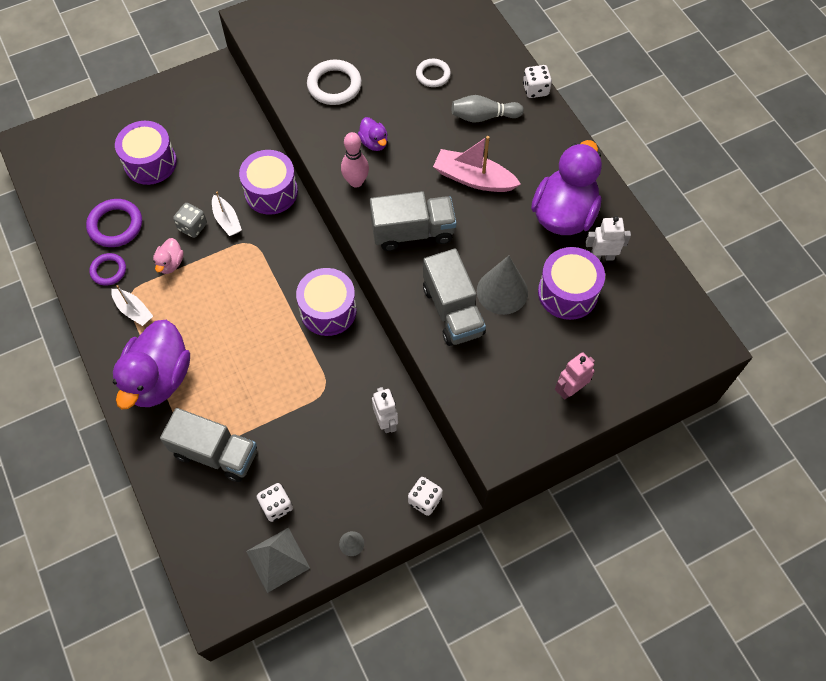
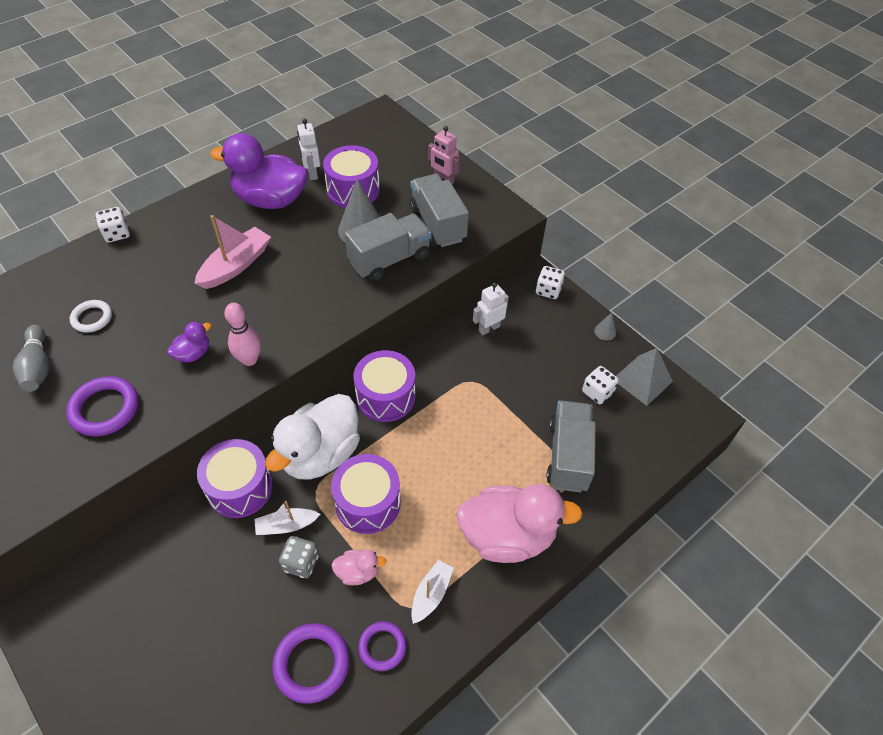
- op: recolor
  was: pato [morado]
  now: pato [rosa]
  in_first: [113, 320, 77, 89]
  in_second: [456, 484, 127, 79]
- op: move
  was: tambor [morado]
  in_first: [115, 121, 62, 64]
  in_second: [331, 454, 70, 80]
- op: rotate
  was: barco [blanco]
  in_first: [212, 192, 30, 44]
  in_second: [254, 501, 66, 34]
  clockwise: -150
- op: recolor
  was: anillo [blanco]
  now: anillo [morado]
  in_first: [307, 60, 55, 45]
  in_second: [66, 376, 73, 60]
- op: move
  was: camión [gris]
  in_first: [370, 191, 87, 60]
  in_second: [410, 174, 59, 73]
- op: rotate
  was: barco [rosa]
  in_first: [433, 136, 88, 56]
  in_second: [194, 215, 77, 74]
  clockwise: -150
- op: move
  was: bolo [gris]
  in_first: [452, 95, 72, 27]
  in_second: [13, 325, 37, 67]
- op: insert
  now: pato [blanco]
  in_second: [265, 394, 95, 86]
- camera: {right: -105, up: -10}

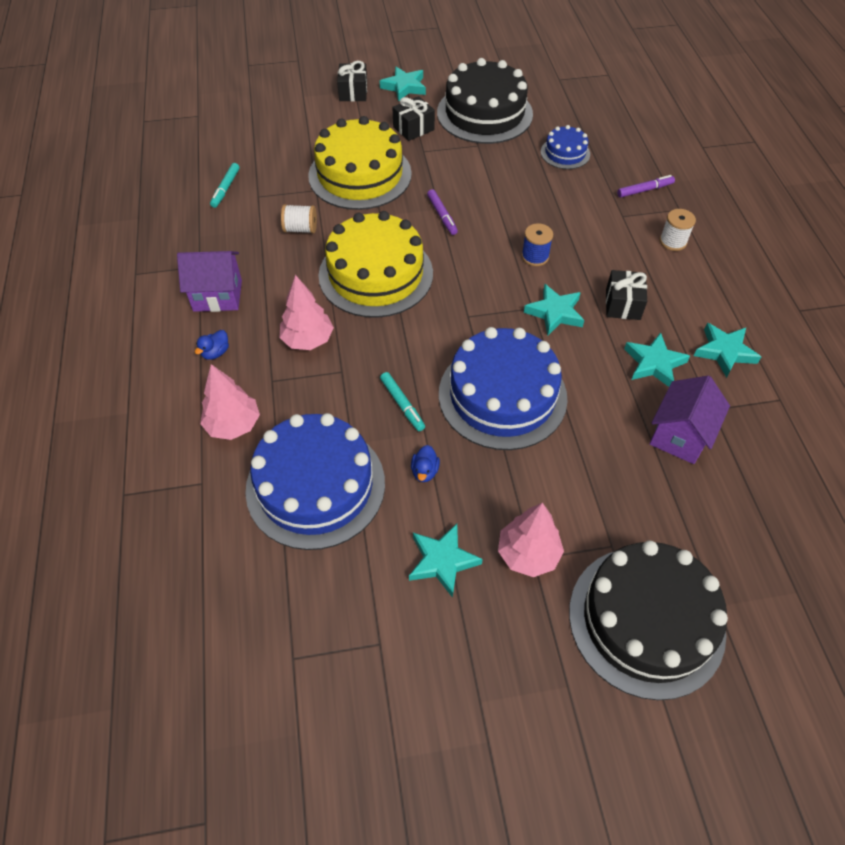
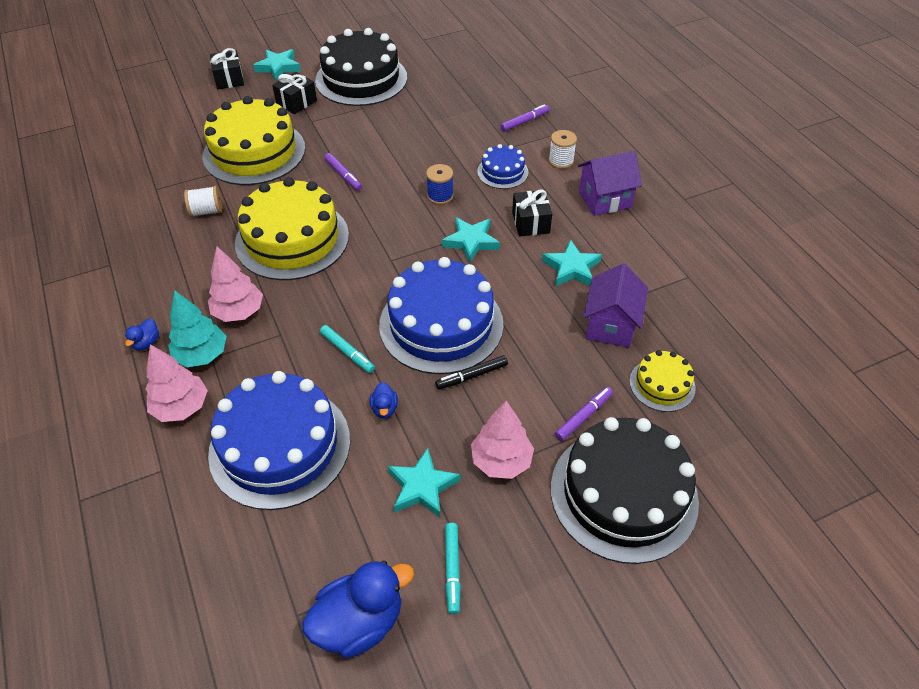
- op: move
  was: casa [morado]
  in_first: [177, 251, 65, 61]
  in_second: [578, 151, 64, 65]
- op: move
  was: rotulador [turquesa]
  in_first: [210, 163, 30, 45]
  in_second: [445, 523, 16, 91]
- op: move
  was: tarta [azul]
  in_first: [541, 125, 49, 44]
  in_second: [477, 144, 51, 45]
- op: delete
  was: estrella [turquesa]
  in_first: [694, 323, 67, 55]
- op: insert
  now: árbol [turquesa]
  in_second: [168, 290, 58, 77]
- op: insert
  now: pato [azul]
  in_second: [302, 560, 112, 98]
- op: insert
  now: rotulador [negro]
  in_second: [435, 355, 73, 35]
- op: insert
  now: rotulador [morado]
  in_second: [555, 387, 58, 54]
- op: insert
  now: tarta [amarillo]
  in_second: [629, 350, 67, 62]
- camera: {right: -15, up: -5}

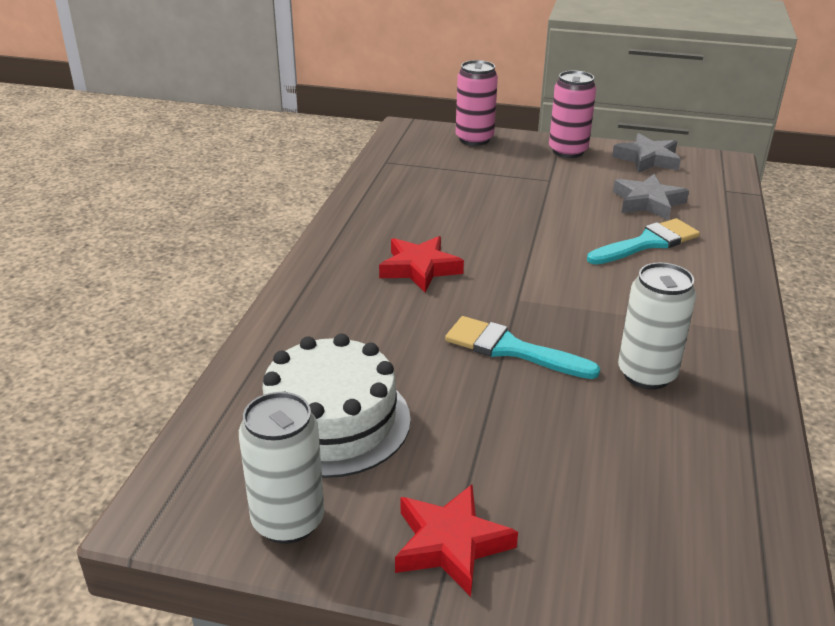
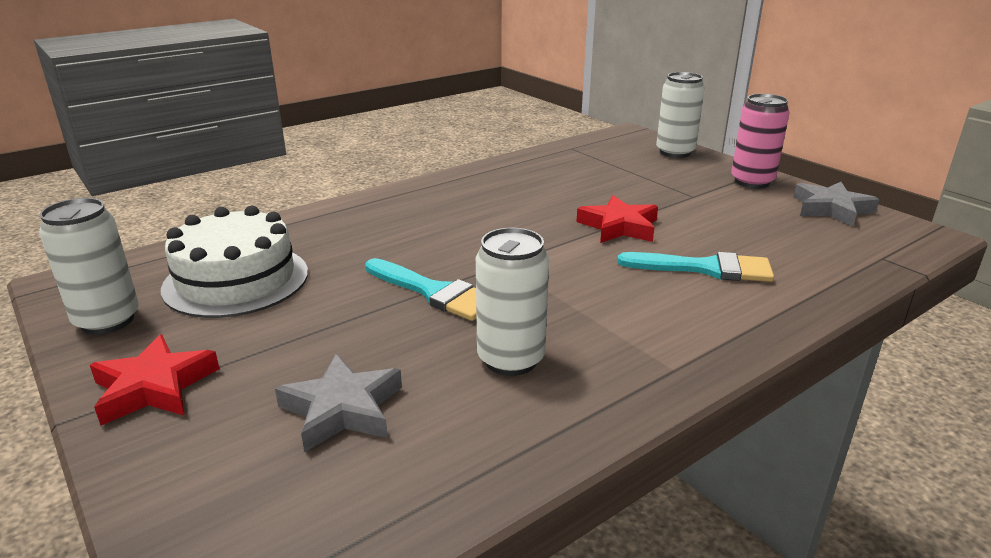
- op: move
  was: estrella [rojo]
  in_first: [379, 236, 85, 56]
  in_second: [577, 195, 81, 48]
- op: rotate
  was: pincel [turquesa]
  in_first: [445, 316, 155, 63]
  in_second: [365, 258, 111, 63]
  clockwise: 150
- op: recolor
  was: lata [rosa]
  now: lata [blanco]
  in_first: [456, 60, 42, 86]
  in_second: [656, 72, 49, 86]
- op: move
  was: estrella [gris]
  in_first: [613, 174, 76, 46]
  in_second: [275, 354, 127, 98]
- camera: {right: 40, up: -5}

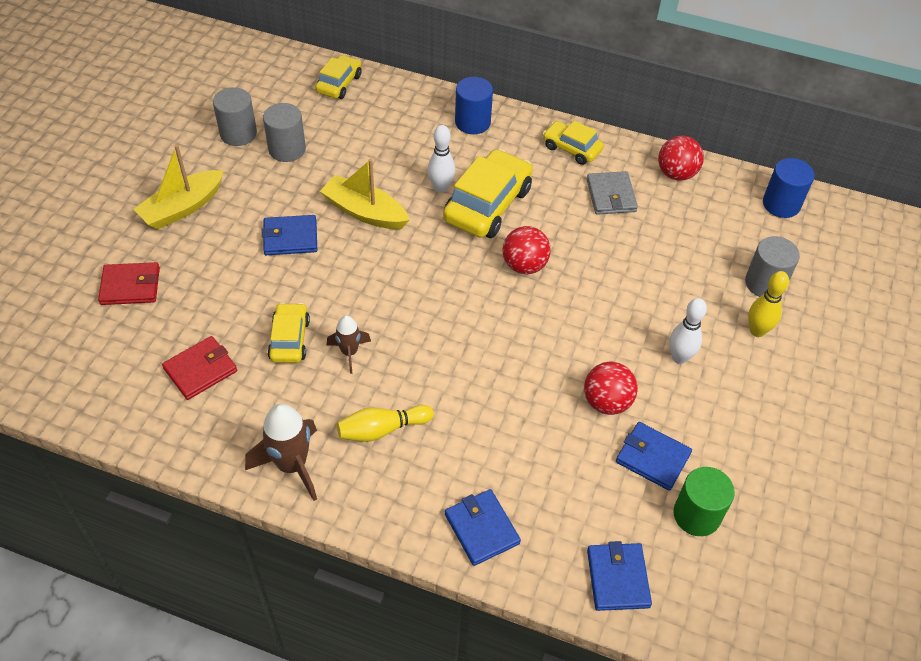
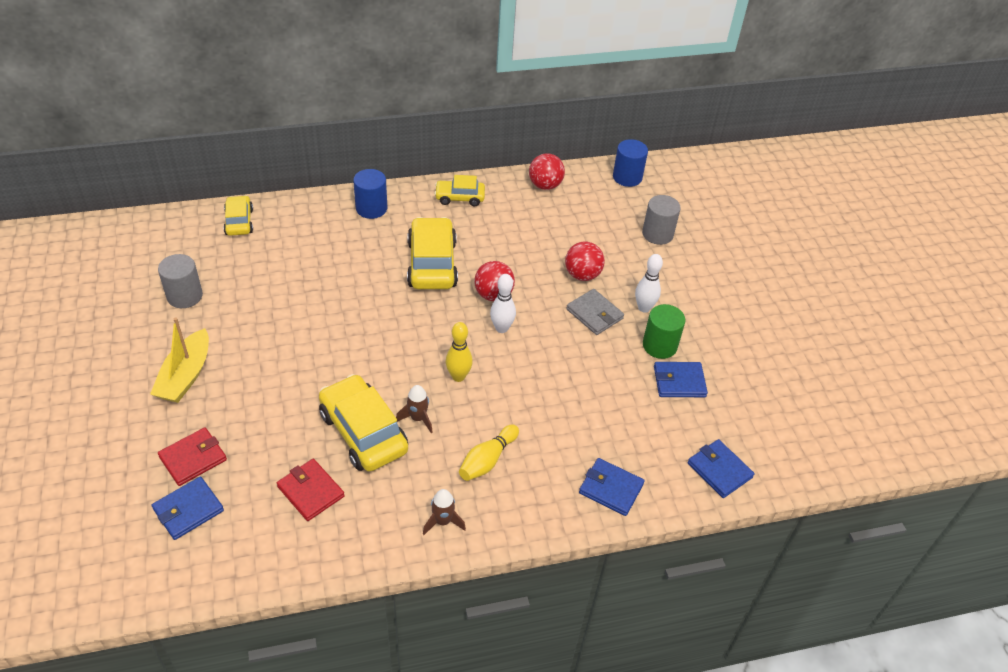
- op: rotate
  was: cartera [rojo]
  in_first: [162, 336, 75, 64]
  in_second: [277, 459, 68, 62]
  clockwise: -60
- op: resize
  was: cohete [marrón]
  in_first: [245, 404, 72, 97]
  in_second: [423, 489, 43, 46]
  ratio: 0.59
- op: move
  was: cartera [azul]
  in_first: [262, 215, 55, 40]
  in_second: [152, 477, 72, 63]
- op: delete
  was: cilindro [gris]
  in_first: [263, 103, 43, 59]
- op: resize
  was: coche [amarillo]
  in_first: [268, 302, 42, 61]
  in_second: [319, 374, 89, 98]
  ratio: 1.73
- op: delete
  was: barco [amarillo]
  in_first: [320, 159, 89, 70]
- op: move
  was: bolo [blanco]
  in_first: [427, 125, 29, 68]
  in_second: [490, 274, 26, 59]
- op: move
  was: pelota [rojo]
  in_first: [584, 362, 54, 53]
  in_second: [565, 242, 40, 39]
- op: move
  was: cartera [gris]
  in_first: [587, 171, 51, 44]
  in_second: [566, 289, 58, 46]
- op: move
  was: cilindro [verde]
  in_first: [673, 467, 62, 69]
  in_second: [643, 304, 42, 55]
- op: move
  was: bolo [amarillo]
  in_first: [748, 271, 41, 66]
  in_second: [446, 322, 27, 60]
- camera: {right: -35, up: -5}

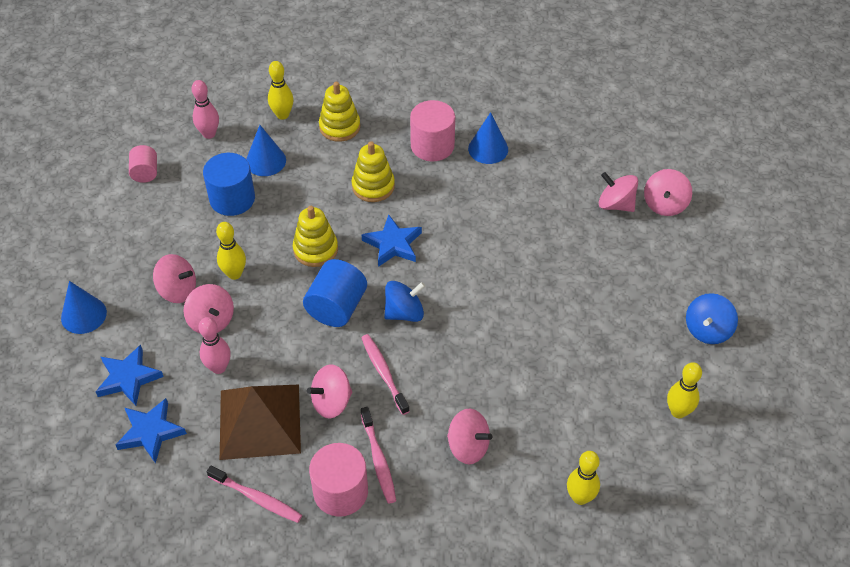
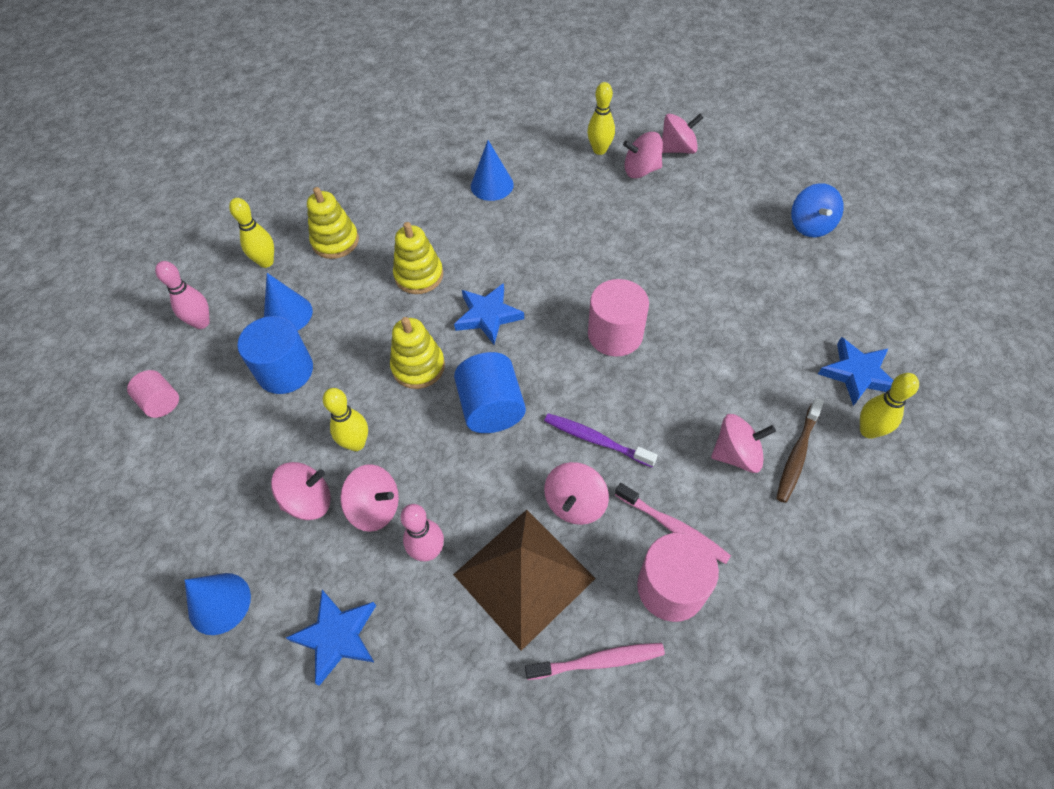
- op: move
  was: estrella [azul]
  in_first: [115, 398, 72, 66]
  in_second: [818, 337, 75, 69]
- op: recolor
  was: cepillo de dientes [rosa]
  now: cepillo de dientes [morado]
  in_first: [361, 334, 49, 81]
  in_second: [544, 413, 114, 54]
- op: delete
  was: peonza [azul]
  in_first: [384, 281, 41, 41]
- op: move
  was: cilindro [rosa]
  in_first: [410, 100, 45, 61]
  in_second: [588, 279, 61, 78]
- op: rotate
  was: peonza [rosa]
  in_first: [644, 169, 48, 47]
  in_second: [662, 114, 41, 40]
  clockwise: -90
- op: move
  was: bolo [amarillo]
  in_first: [667, 362, 35, 56]
  in_second: [587, 82, 28, 73]
- op: insert
  now: cepillo de dientes [marrón]
  in_second: [776, 398, 48, 105]
- camera: {right: -35, up: 5}

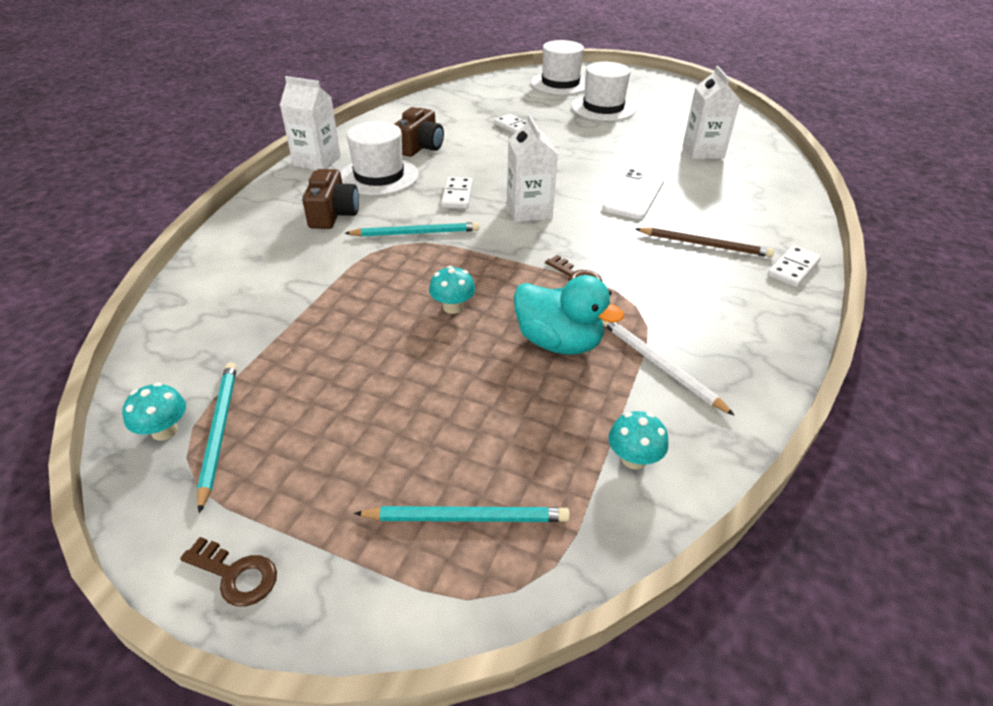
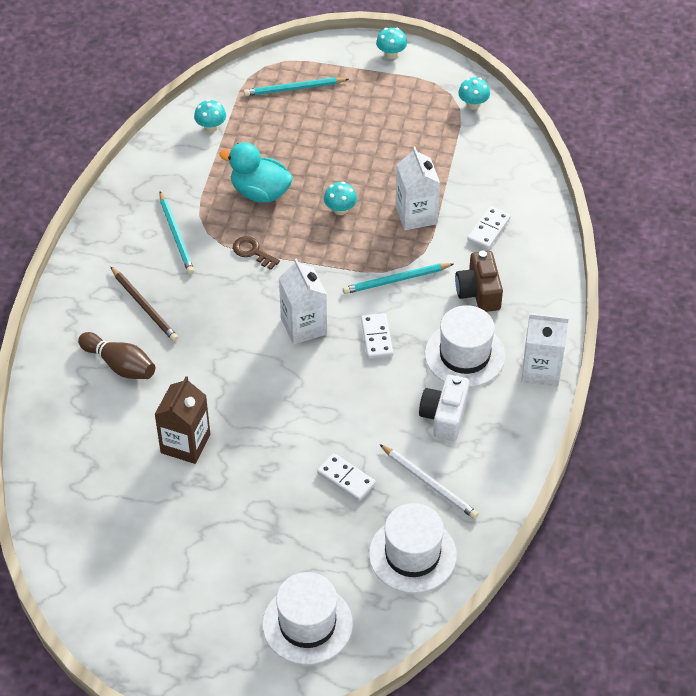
- op: replace
  was: llave [marrón]
  now: seta [turquesa]
  in_first: [180, 537, 97, 69]
  in_second: [376, 27, 31, 32]
- op: move
  was: lápiz [turquesa]
  in_first: [197, 362, 40, 151]
  in_second: [159, 192, 36, 82]
- op: recolor
  was: cámara [marrón]
  now: cámara [blanco]
  in_first: [395, 107, 49, 50]
  in_second: [419, 375, 50, 66]
- op: move
  was: sombrero [blanco]
  in_first: [571, 62, 65, 59]
  in_second: [369, 503, 88, 90]
- op: delete
  was: móvil [blanco]
  in_first: [602, 169, 63, 50]
- op: move
  was: lápiz [blanco]
  in_first: [602, 320, 133, 96]
  in_second: [379, 444, 100, 75]
- op: rotate
  was: lápiz [marrón]
  in_first: [636, 227, 138, 30]
  in_second: [110, 266, 68, 76]
  clockwise: -135
- op: move
  was: cartón de leche [blanco]
  in_first: [683, 66, 57, 93]
  in_second: [395, 147, 45, 83]
- op: move
  was: ficha de dominó [blanco]
  in_first: [768, 245, 53, 42]
  in_second: [467, 206, 44, 43]
- op: insert
  now: bolo [marrón]
  in_second: [78, 332, 77, 47]
- op: insert
  now: cartón de leche [marrón]
  in_second: [154, 376, 56, 88]
- camera: {right: 170, up: 10}

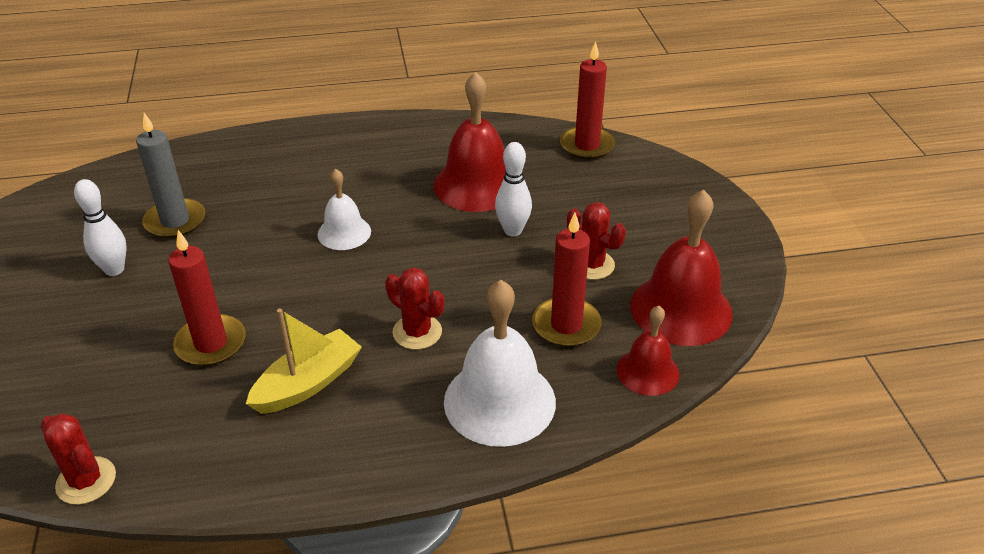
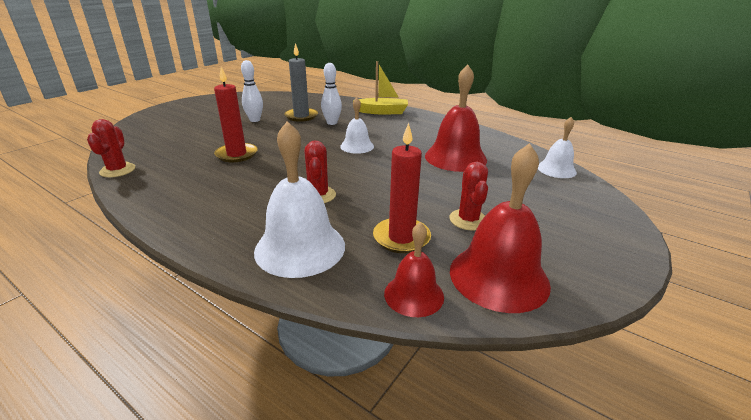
- op: move
  was: barco [amarillo]
  in_first: [246, 308, 116, 106]
  in_second: [359, 61, 49, 53]
- op: move
  was: bolo [blanco]
  in_first: [495, 142, 37, 95]
  in_second: [321, 63, 21, 62]
- op: replace
  was: vela [rojo]
  now: campana [blanco]
  in_first: [560, 41, 55, 119]
  in_second: [538, 117, 39, 61]
- camera: {right: 45, up: -10}

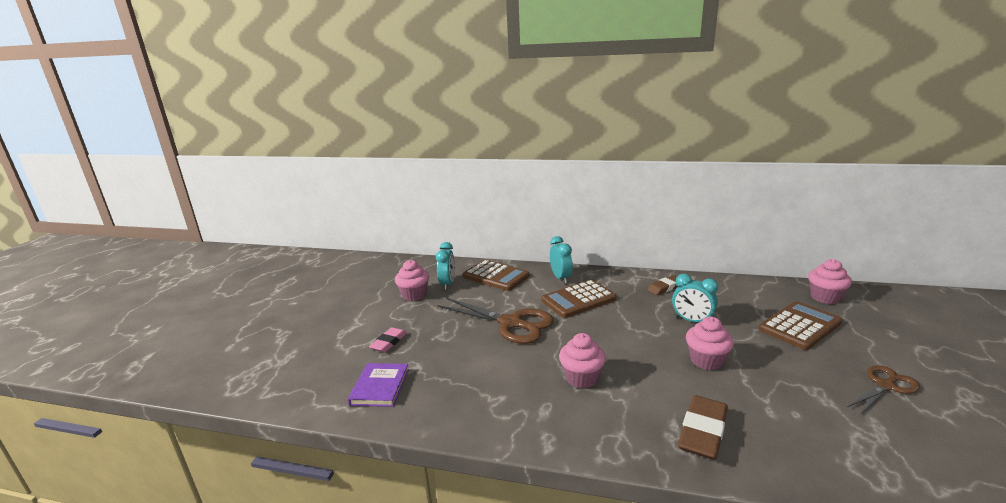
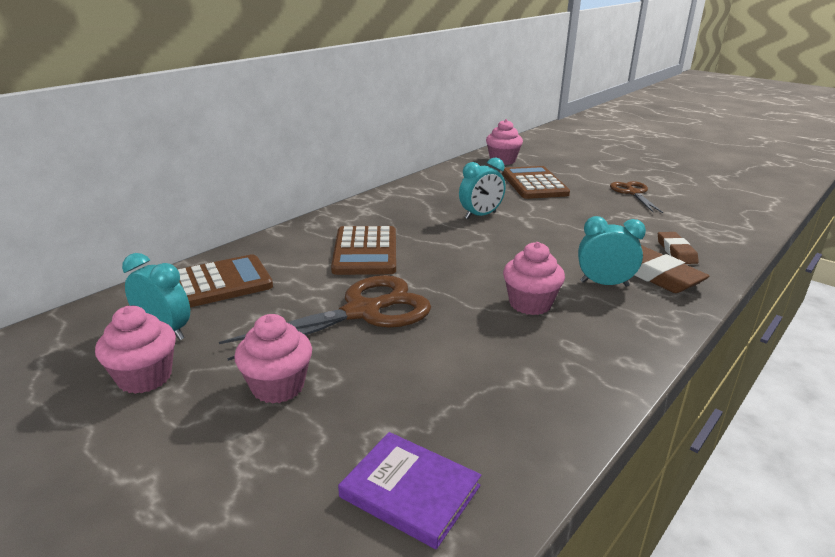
- op: delete
  was: goma de borrar [rosa]
  in_first: [369, 327, 38, 25]
- op: move
  was: despertador [turquesa]
  in_first: [550, 236, 23, 48]
  in_second: [578, 216, 68, 71]
- op: move
  was: goma de borrar [marrón]
  in_first: [647, 275, 31, 20]
  in_second: [658, 232, 41, 32]
- op: move
  was: magdalena [rosa]
  in_first: [686, 317, 48, 53]
  in_second: [235, 314, 77, 90]
- camera: {right: -65, up: 5}

